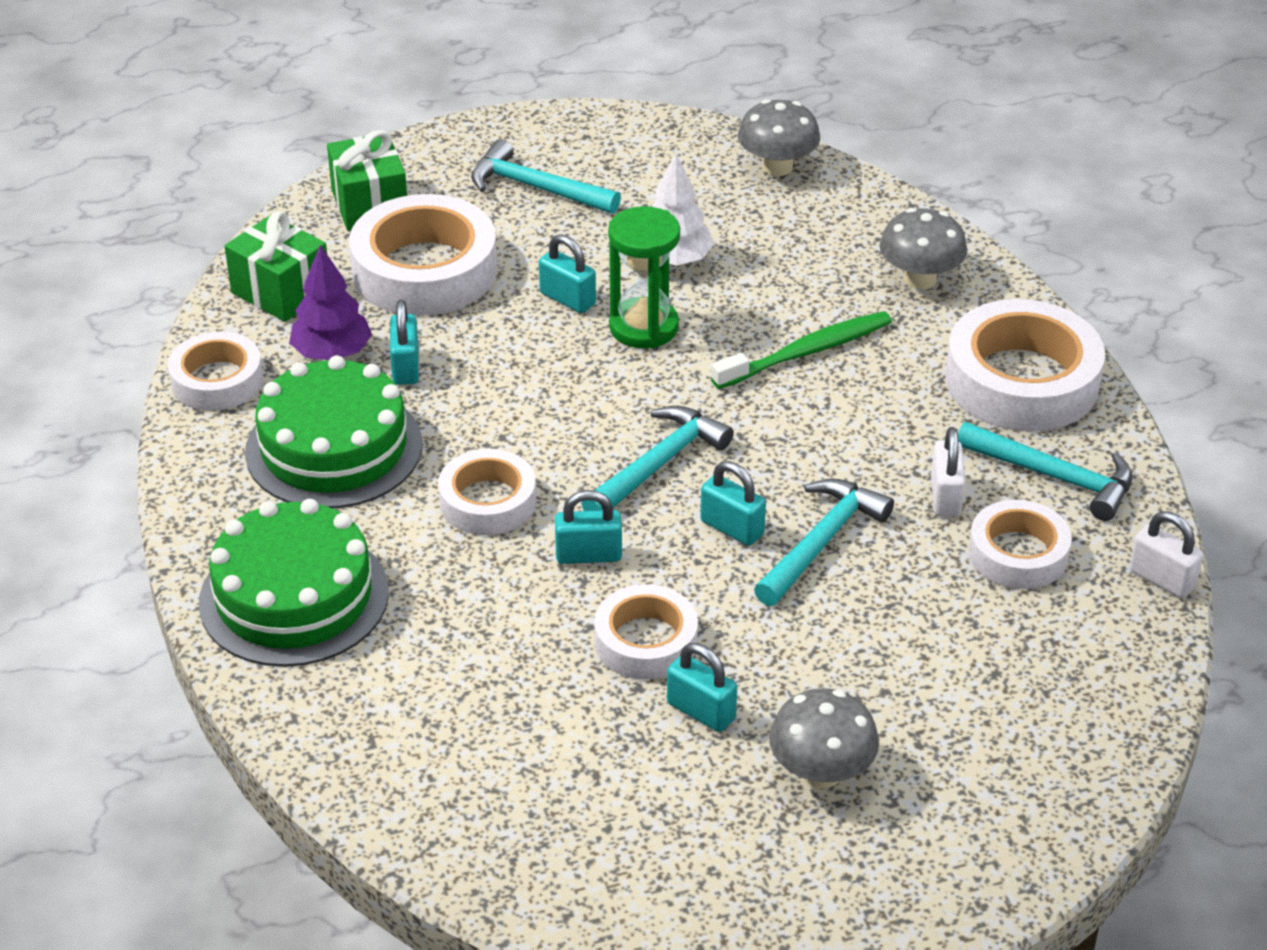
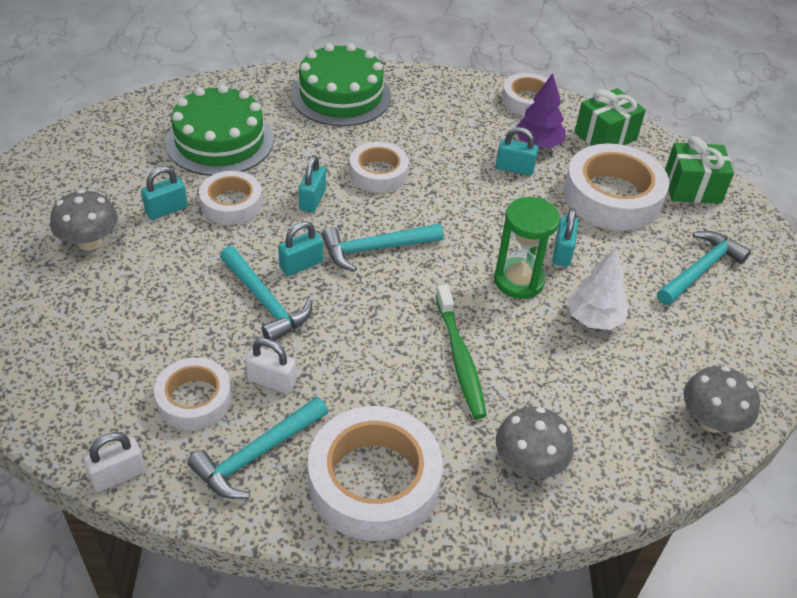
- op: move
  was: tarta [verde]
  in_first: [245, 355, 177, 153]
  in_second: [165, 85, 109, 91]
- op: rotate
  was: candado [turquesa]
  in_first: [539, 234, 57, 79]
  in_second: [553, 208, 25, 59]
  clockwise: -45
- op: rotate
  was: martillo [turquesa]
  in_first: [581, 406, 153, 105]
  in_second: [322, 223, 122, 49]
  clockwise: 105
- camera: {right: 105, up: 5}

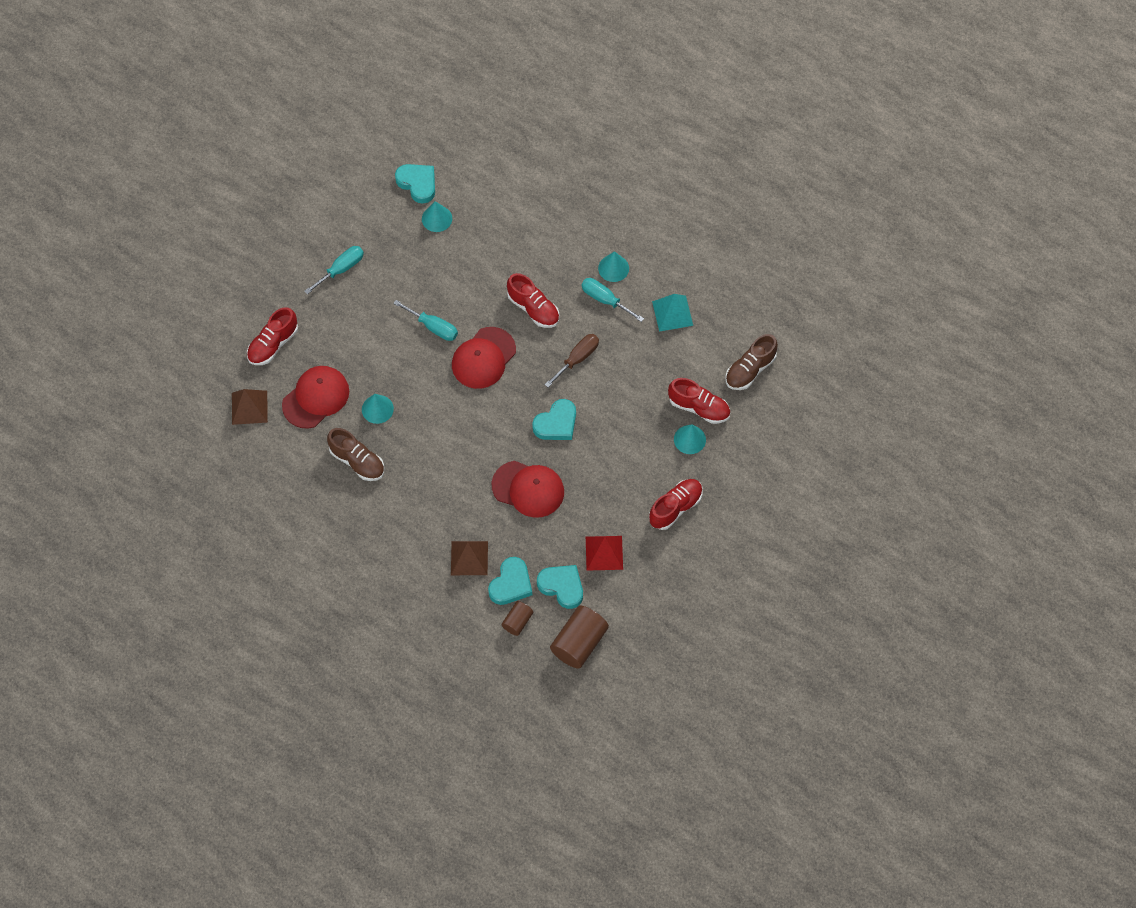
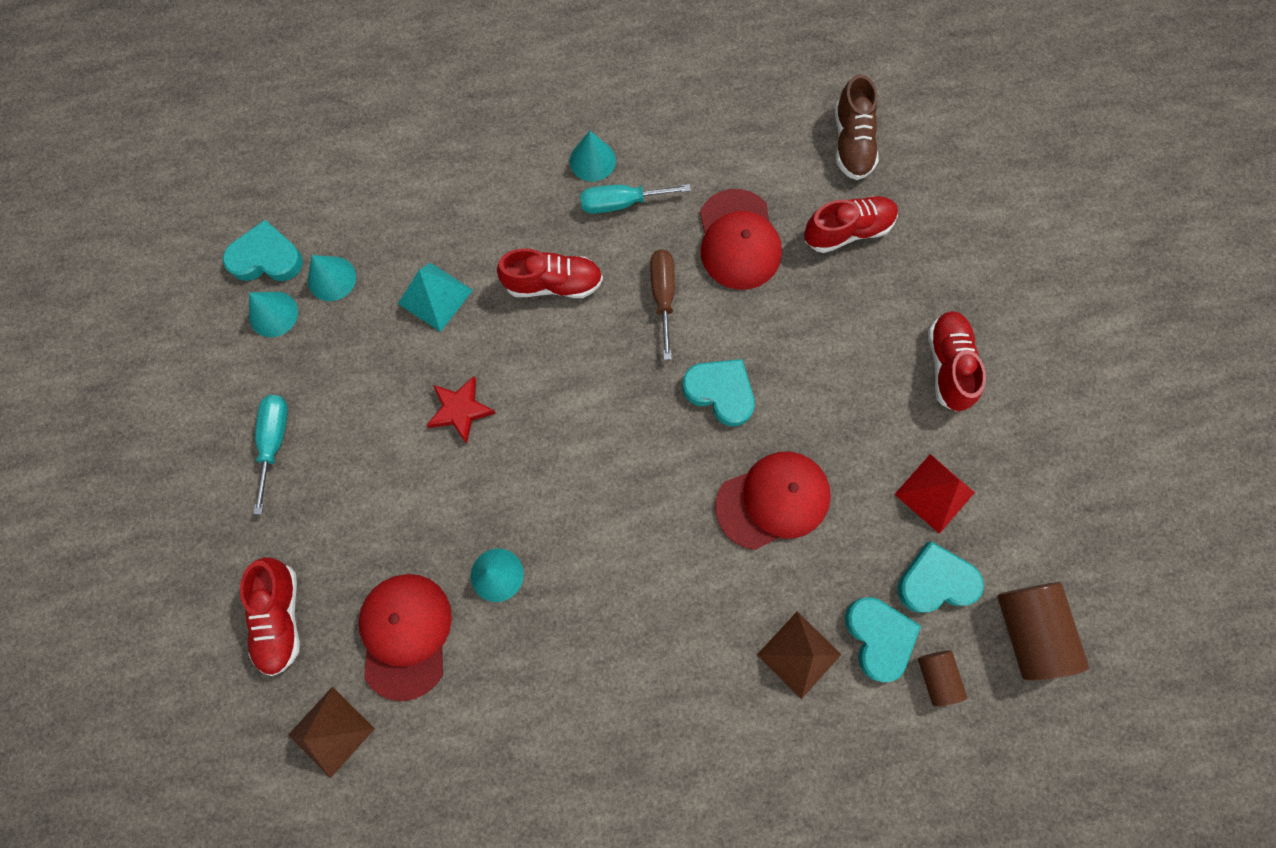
- op: delete
  was: zapato [marrón]
  in_first: [327, 428, 57, 53]
- op: replace
  was: destornillador [turquesa]
  now: estrella [rojo]
  in_first: [393, 300, 65, 41]
  in_second: [427, 376, 69, 68]
- op: move
  was: gorra [rojo]
  in_first: [452, 327, 64, 62]
  in_second: [700, 189, 82, 101]
- op: rotate
  was: corazón [turquesa]
  in_first: [532, 399, 44, 41]
  in_second: [682, 359, 73, 67]
  clockwise: -60
- op: move
  was: pirámide [turquesa]
  in_first: [652, 294, 41, 38]
  in_second: [398, 263, 75, 69]
- op: move
  was: cono [turquesa]
  in_first: [674, 424, 32, 30]
  in_second: [249, 292, 49, 45]
- camera: {right: -45, up: 10}

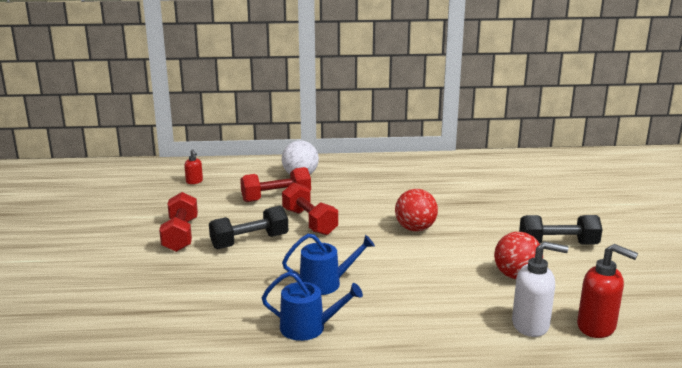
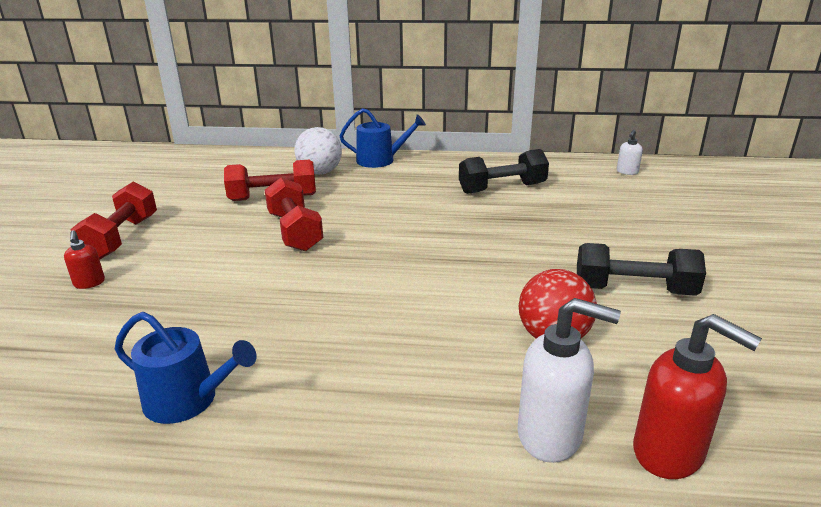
- op: move
  was: dispensador de jabón [rojo]
  in_first: [184, 149, 19, 35]
  in_second: [64, 230, 41, 59]
- op: move
  was: mancuerna [negro]
  in_first: [209, 206, 79, 43]
  in_second: [459, 149, 90, 45]
- op: move
  was: regadera [azul]
  in_first: [282, 234, 93, 61]
  in_second: [340, 108, 86, 60]
- op: delete
  was: pelota [rojo]
  in_first: [395, 189, 43, 42]
- op: insert
  now: dispensador de jabón [blanco]
  in_second: [617, 130, 26, 45]
- camera: {right: 10, up: 5}

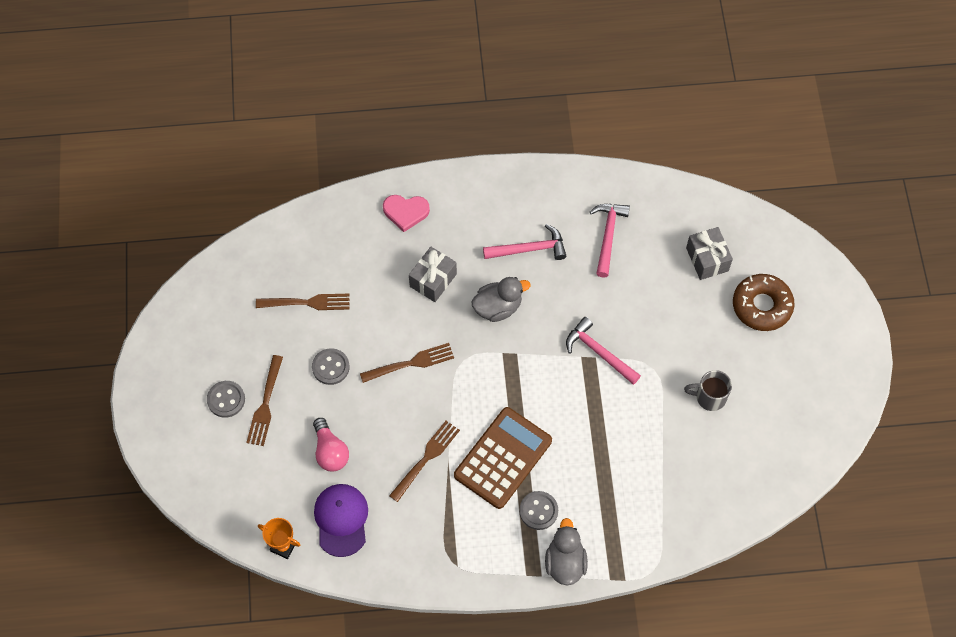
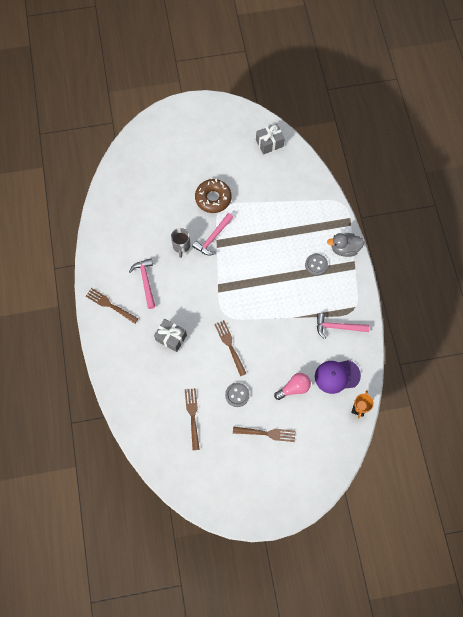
- op: delete
  was: botón [gris]
  in_first: [207, 381, 38, 37]
- op: delete
  was: corazón [rosa]
  in_first: [383, 195, 47, 37]
- op: move
  was: tenedor [marrón]
  in_first: [389, 421, 71, 81]
  in_second: [86, 288, 53, 36]
- op: delete
  was: calculadora [marrón]
  in_first: [454, 407, 98, 102]
- op: delete
  was: pato [gris]
  in_first: [471, 277, 60, 45]
- op: move
  was: martillo [rosa]
  in_first: [590, 204, 40, 74]
  in_second: [317, 313, 53, 26]
- op: move
  was: taza [gris]
  in_first: [684, 370, 48, 41]
  in_second: [171, 228, 20, 30]
- op: move
  was: regalo [gris]
  in_first: [686, 227, 47, 53]
  in_second: [256, 124, 29, 31]
- op: move
  was: rosquilla [marrón]
  in_first: [733, 274, 62, 57]
  in_second: [195, 179, 37, 34]
- camera: {right: -95, up: 5}

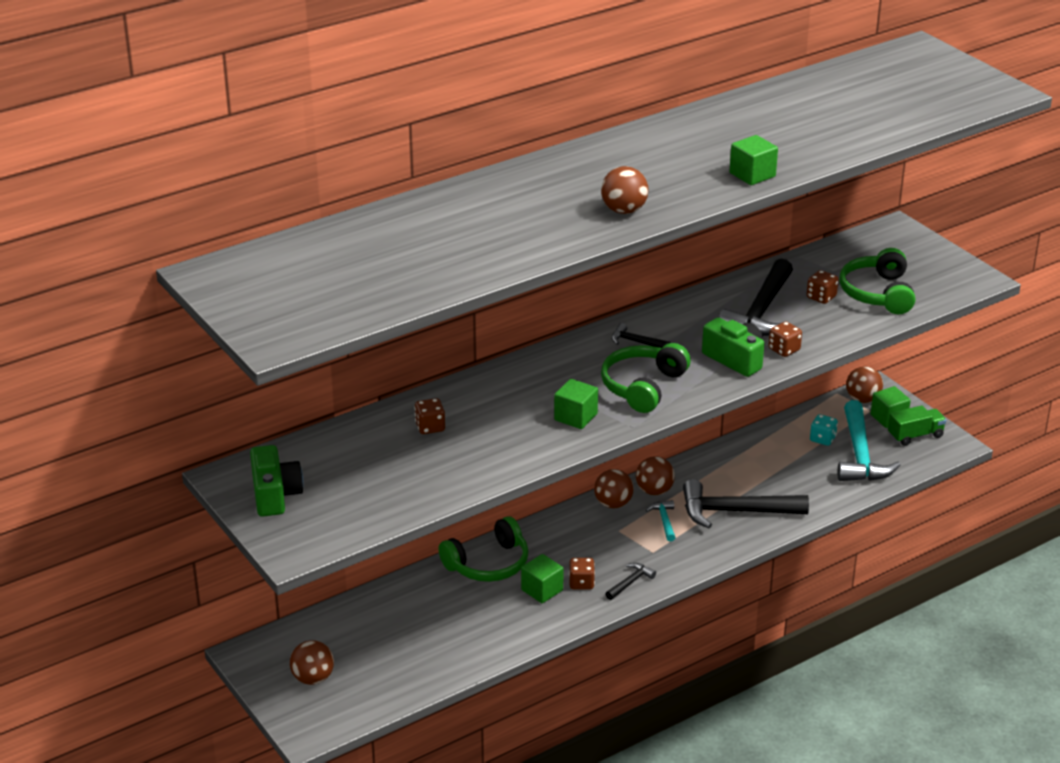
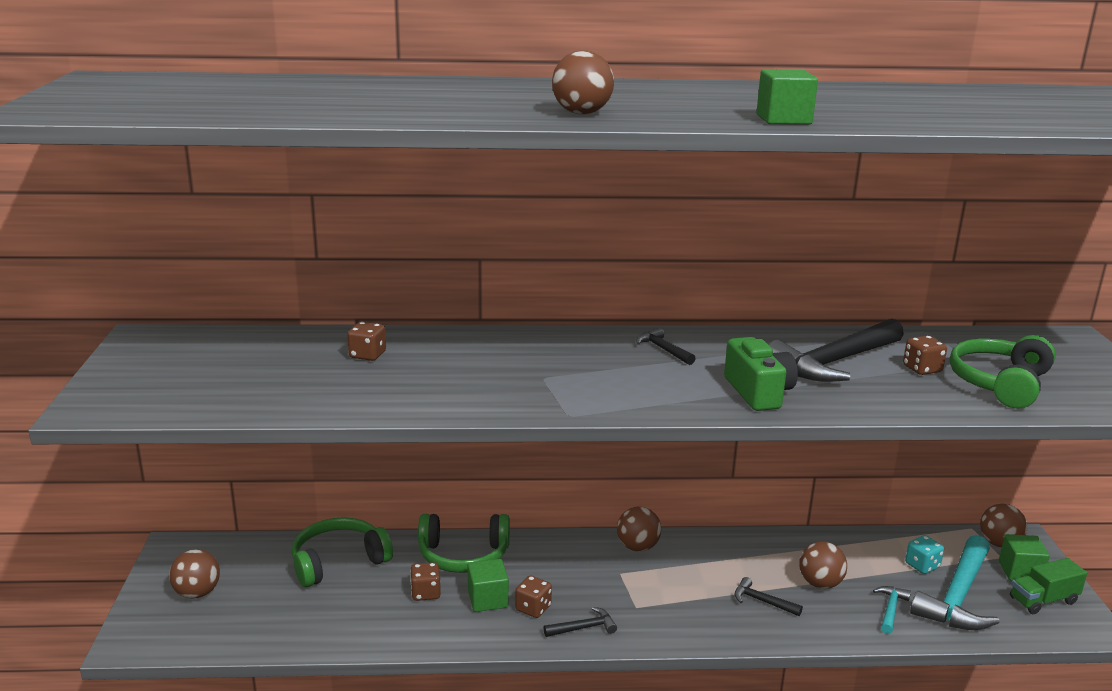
- op: delete
  was: cámara [verde]
  in_first: [250, 445, 54, 72]
- op: delete
  was: cubo [verde]
  in_first: [554, 379, 44, 50]
- op: move
  was: auriculares [verde]
  in_first: [601, 343, 90, 70]
  in_second: [292, 517, 101, 70]
- op: move
  was: pelota [marrón]
  in_first: [636, 456, 39, 39]
  in_second: [799, 541, 48, 48]
- op: move
  was: martillo [turquesa]
  in_first: [646, 500, 30, 42]
  in_second: [873, 586, 38, 48]
- op: resize
  was: martillo [negro]
  in_first: [683, 479, 126, 49]
  in_second: [735, 577, 68, 39]
  ratio: 0.46
- op: move
  was: dado [marrón]
  in_first: [768, 321, 34, 36]
  in_second: [410, 562, 31, 39]
- op: rotate
  was: camión [verde]
  in_first: [888, 405, 58, 41]
  in_second: [1010, 558, 77, 56]
  clockwise: 150
- camera: {right: 30, up: -10}

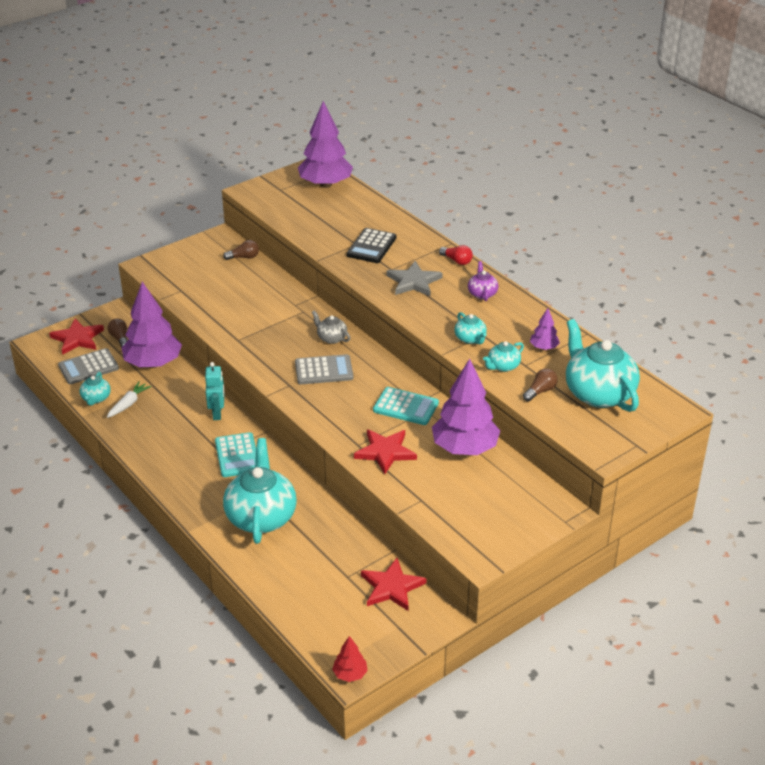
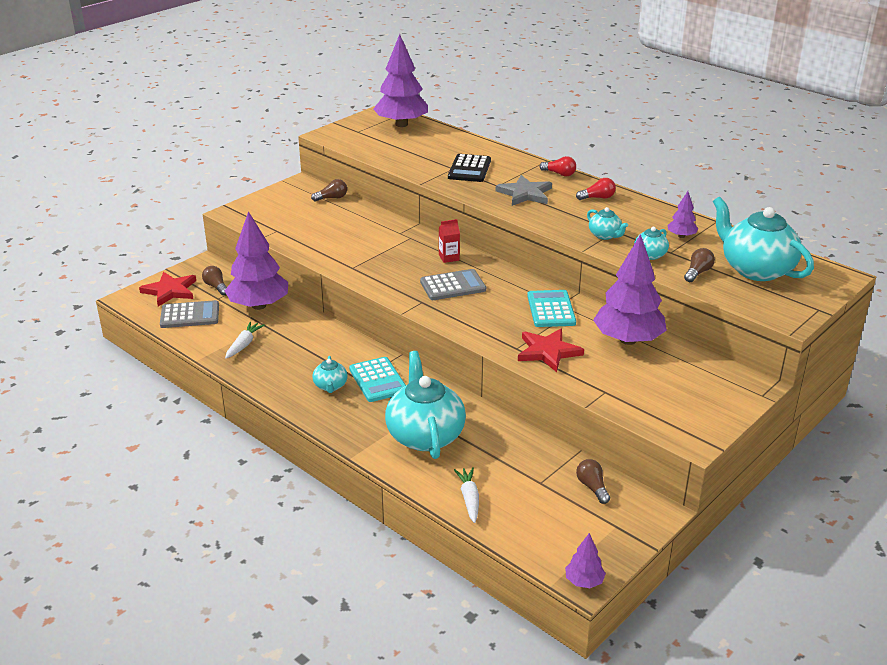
- op: rotate
  was: calculadora [gris]
  in_first: [58, 348, 61, 36]
  in_second: [160, 300, 59, 28]
  clockwise: -150
- op: move
  was: tetera [turquesa]
  in_first: [80, 372, 31, 34]
  in_second: [312, 356, 36, 37]
- op: delete
  was: robot [turquesa]
  in_first: [205, 362, 19, 58]
- op: replace
  was: tetera [gris]
  now: cartón de leche [rojo]
  in_first: [312, 311, 38, 33]
  in_second: [439, 219, 21, 44]
- op: recolor
  was: árbol [rojo]
  now: árbol [morado]
  in_first: [332, 636, 36, 46]
  in_second: [565, 533, 41, 55]
- op: replace
  was: estrella [rojo]
  now: bombilla [marrón]
  in_first: [361, 558, 66, 53]
  in_second: [576, 459, 34, 45]
- op: rotate
  was: calculadora [turquesa]
  in_first: [373, 387, 66, 38]
  in_second: [527, 290, 49, 37]
  clockwise: -105
- op: replace
  was: tetera [morado]
  now: bombilla [rojo]
  in_first: [468, 261, 30, 40]
  in_second: [576, 178, 40, 22]
- op: insert
  now: zanahoria [blanco]
  in_second: [454, 467, 25, 56]
- camera: {right: -10, up: -5}

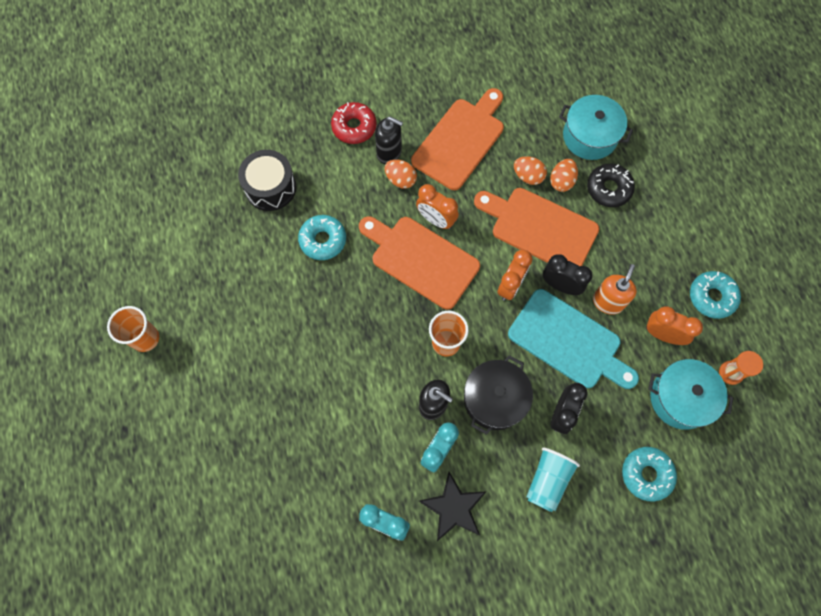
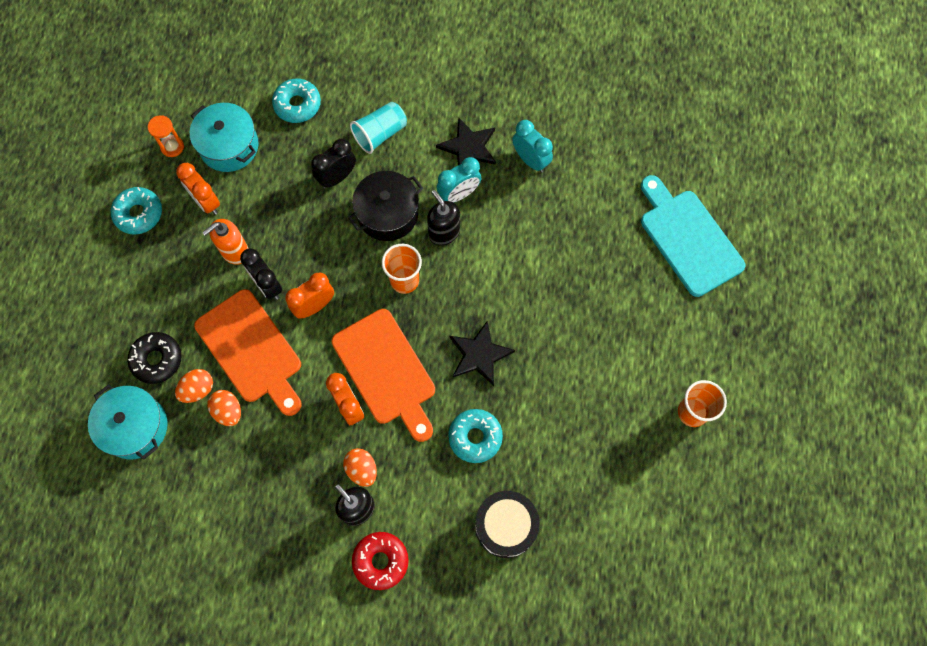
- op: delete
  was: tabla de cortar [naranja]
  in_first: [411, 88, 93, 102]
- op: move
  was: tabla de cortar [turquesa]
  in_first: [508, 289, 131, 100]
  in_second: [641, 175, 104, 122]
- op: insert
  now: estrella [negro]
  in_second: [449, 320, 66, 66]
- camera: {right: -155, up: 0}

